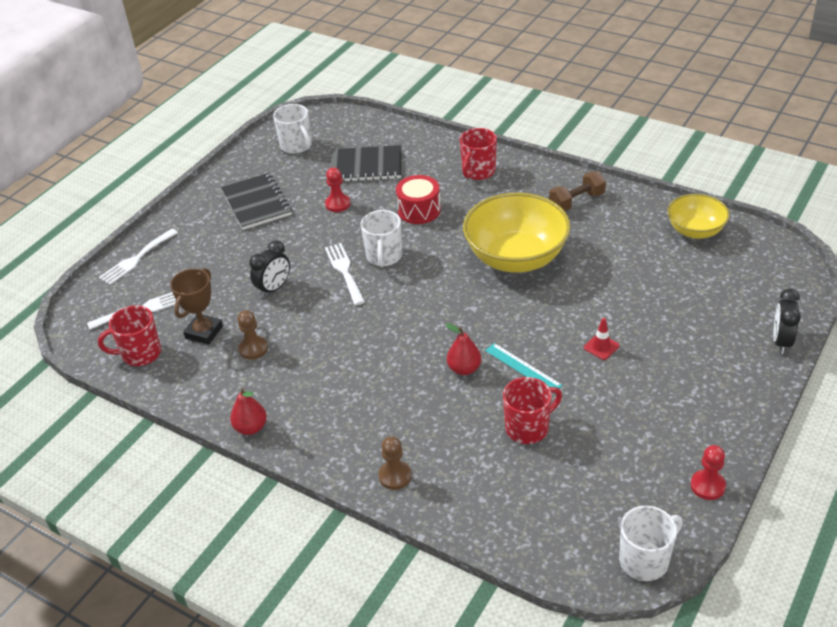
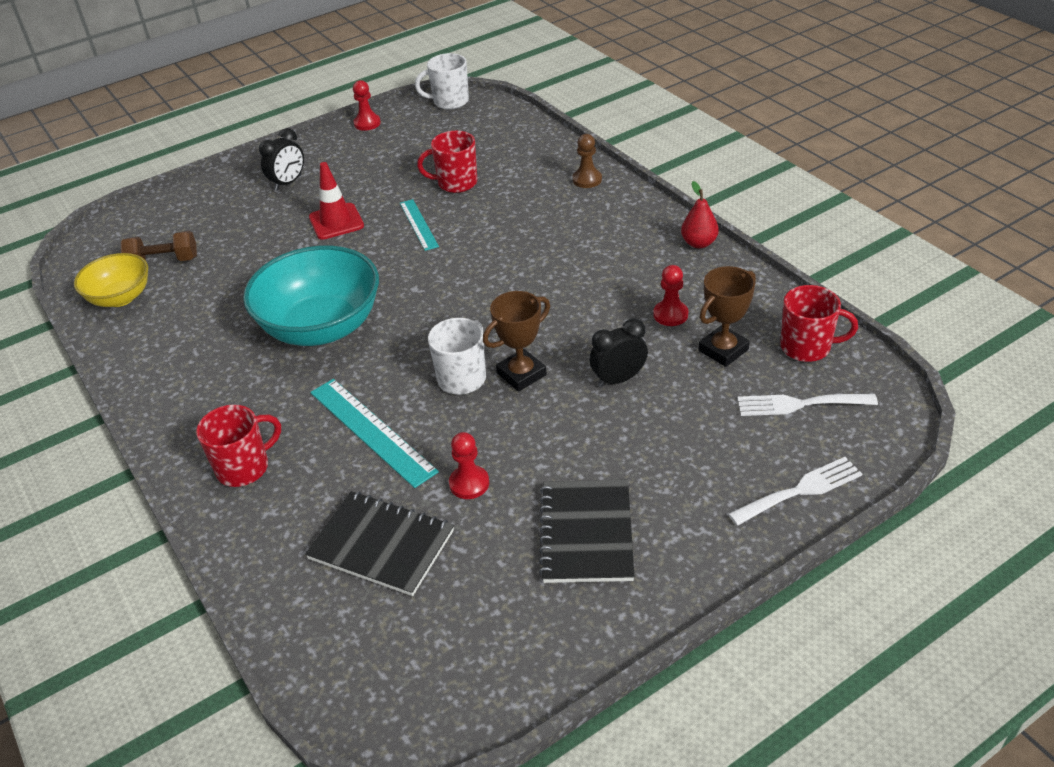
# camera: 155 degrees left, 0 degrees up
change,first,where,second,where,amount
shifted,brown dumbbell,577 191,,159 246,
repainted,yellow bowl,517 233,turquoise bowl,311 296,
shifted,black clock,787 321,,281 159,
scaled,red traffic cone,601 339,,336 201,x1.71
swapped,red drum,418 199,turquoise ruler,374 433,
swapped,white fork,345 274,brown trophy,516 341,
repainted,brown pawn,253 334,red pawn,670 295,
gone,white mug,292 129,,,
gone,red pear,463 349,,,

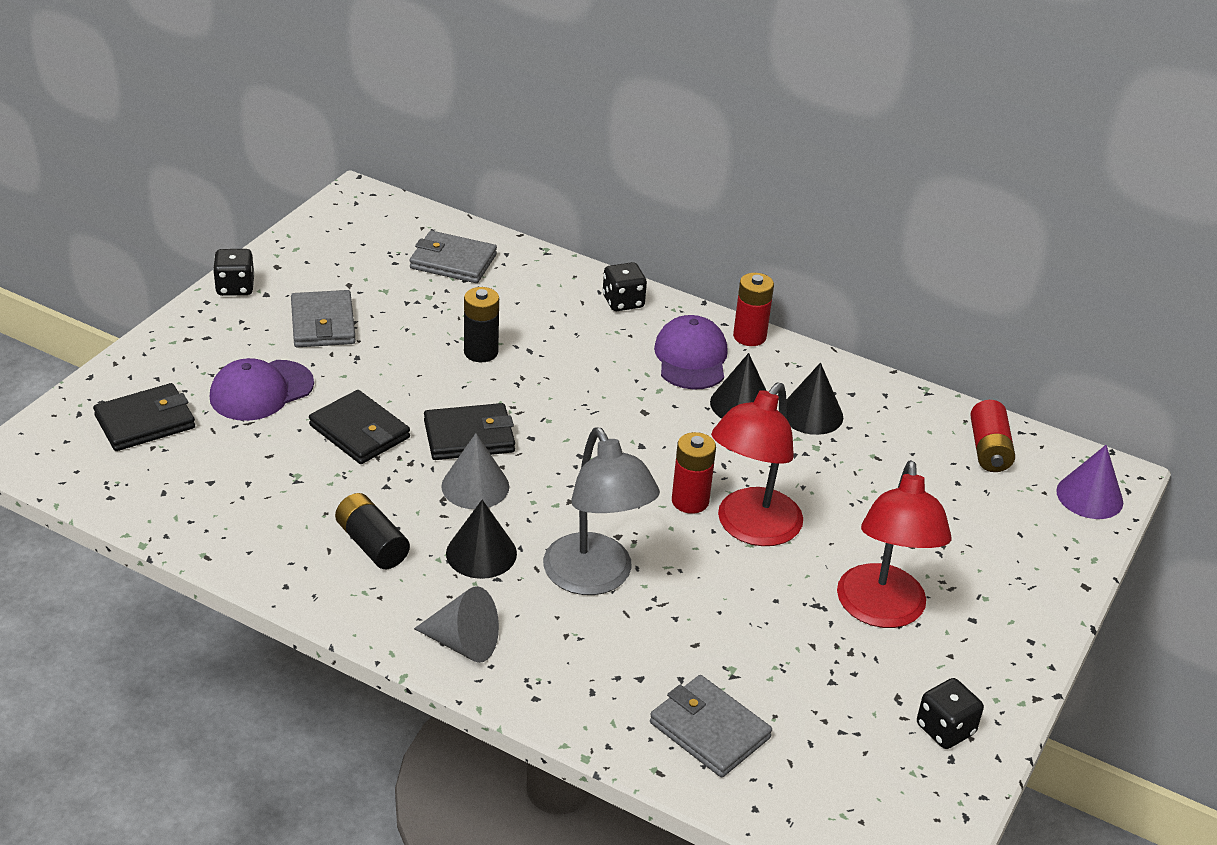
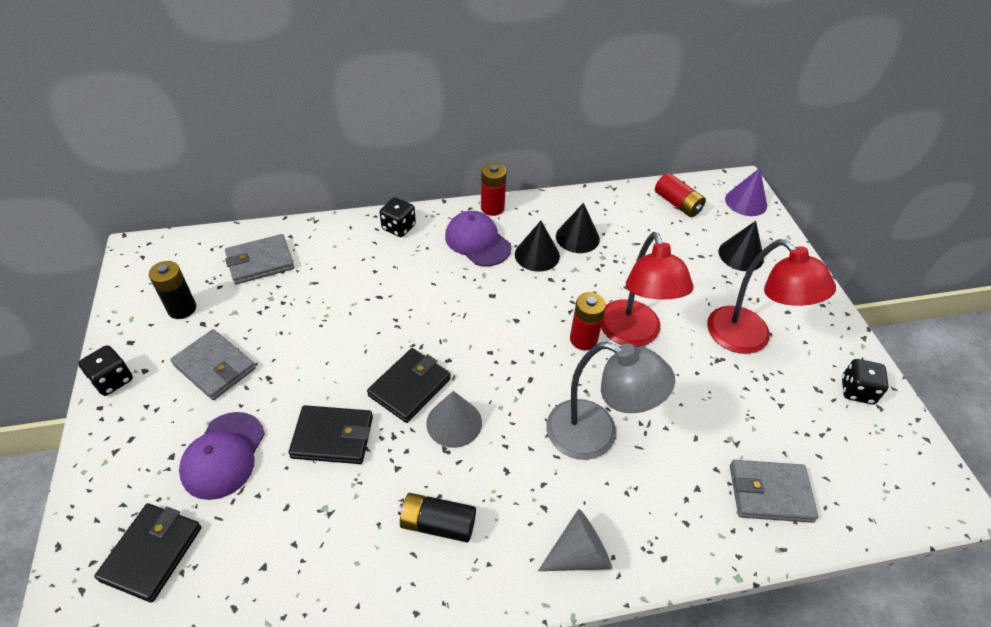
# camera: 40 degrees left, 10 degrees up
change,first,where,second,where,amount
shifted,black battery,481 324,,172 290,
shifted,black cone,481 539,,741 246,

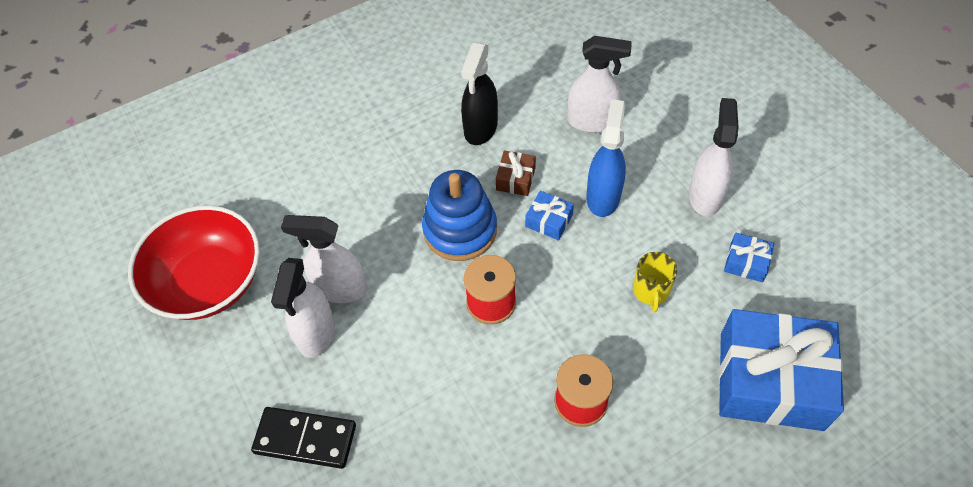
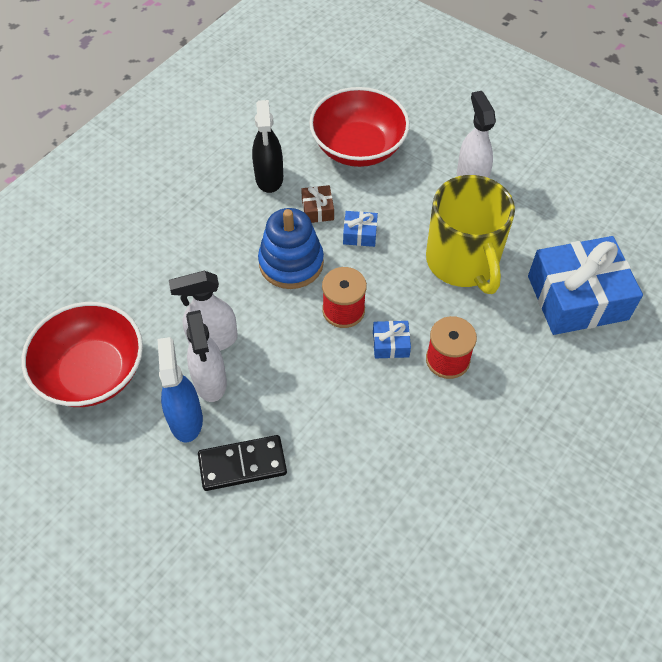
# camera: 25 degrees left, 0 degrees up
change,first,where,second,where,amount
shifted,blue spray bottle,606 158,,180 389,
swapped,white spray bottle,599 84,red bowl,359 127,
shifted,blue gift,749 257,,392 339,
scaled,yellow mug,655 282,,470 234,x2.38

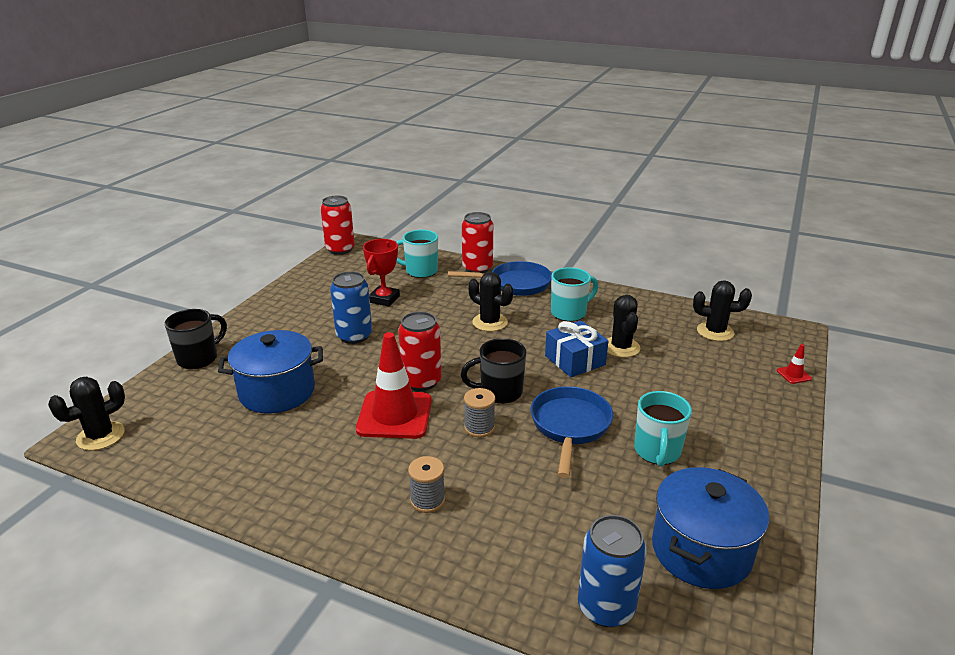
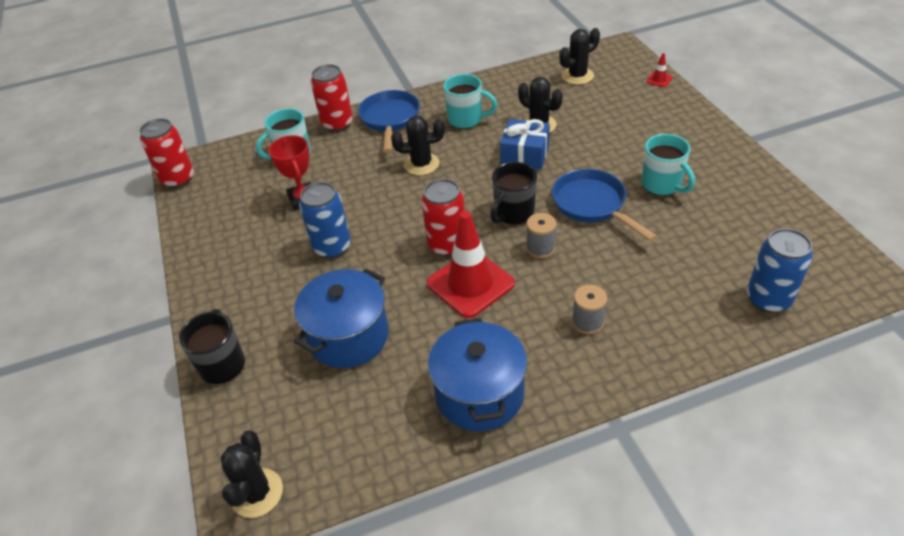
# camera: 40 degrees left, 15 degrees up
change,first,where,second,where,amount
rotated,blue pan,500 278,,389 121,45 degrees counterclockwise
shifted,blue pot,710 528,,477 374,
rotated,turquoise mug,574 294,,470 101,90 degrees clockwise

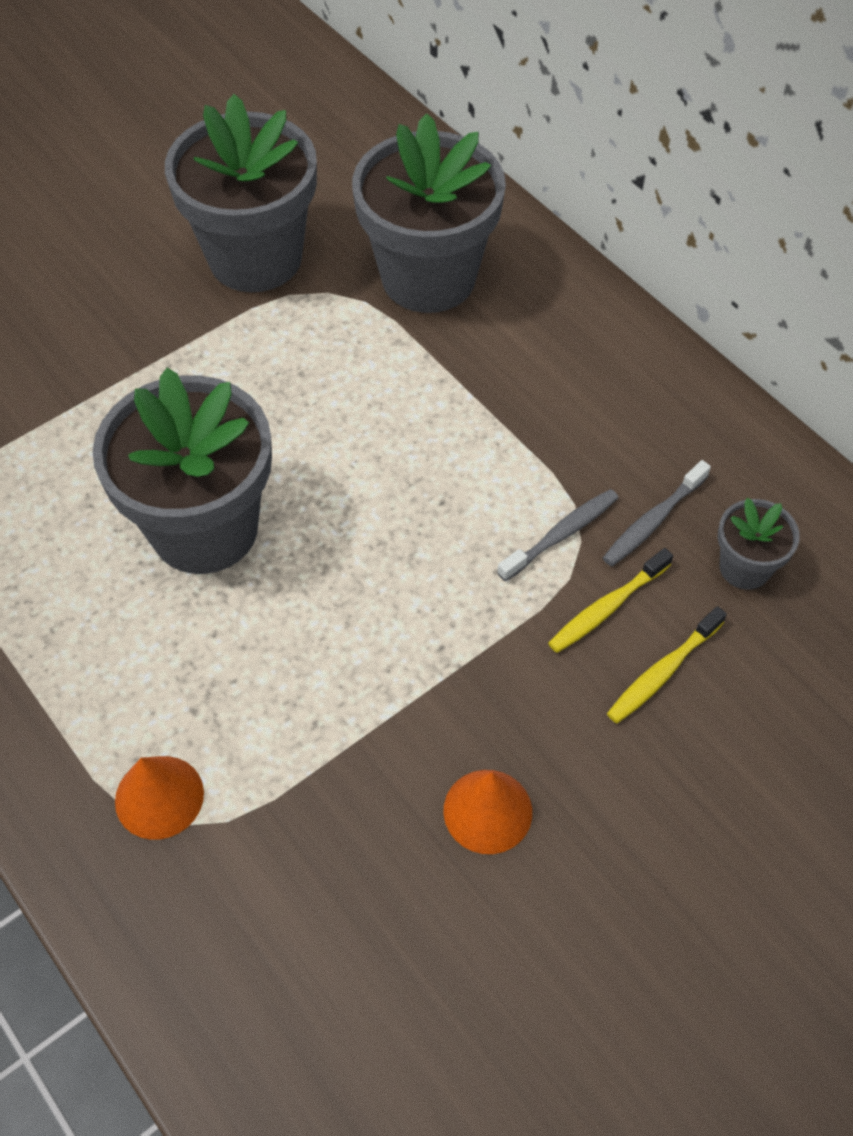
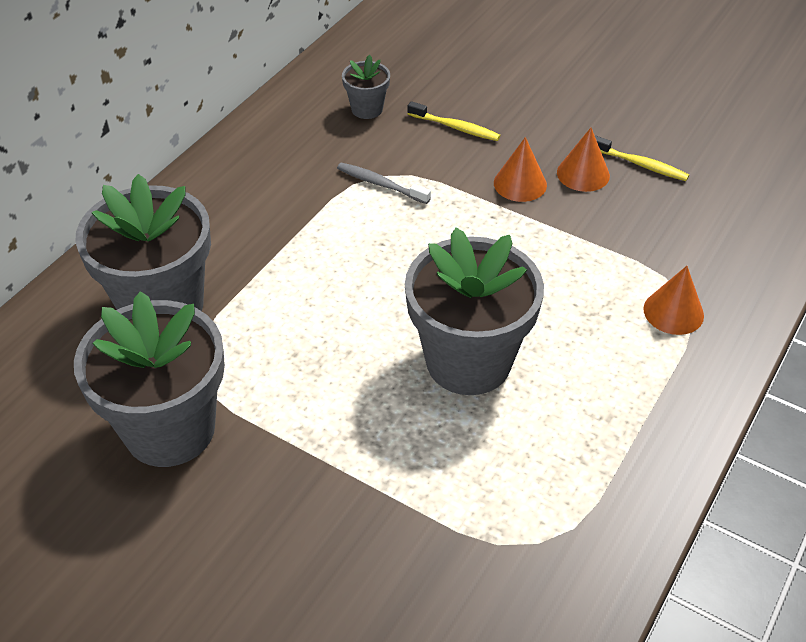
# camera: 110 degrees left, 10 degrees down
change,first,where,second,where,amount
new,,,orange cone,520 169,
shifted,yellow toothbrush,610 600,,642 158,
gone,grey toothbrush,657 513,,,

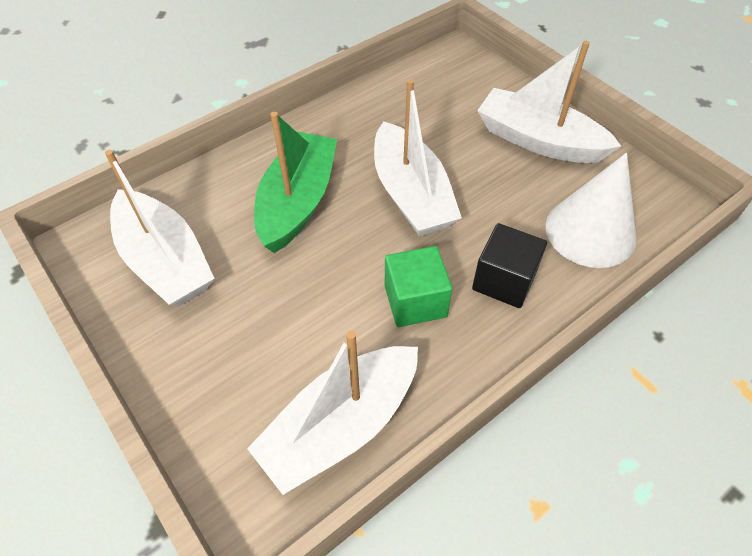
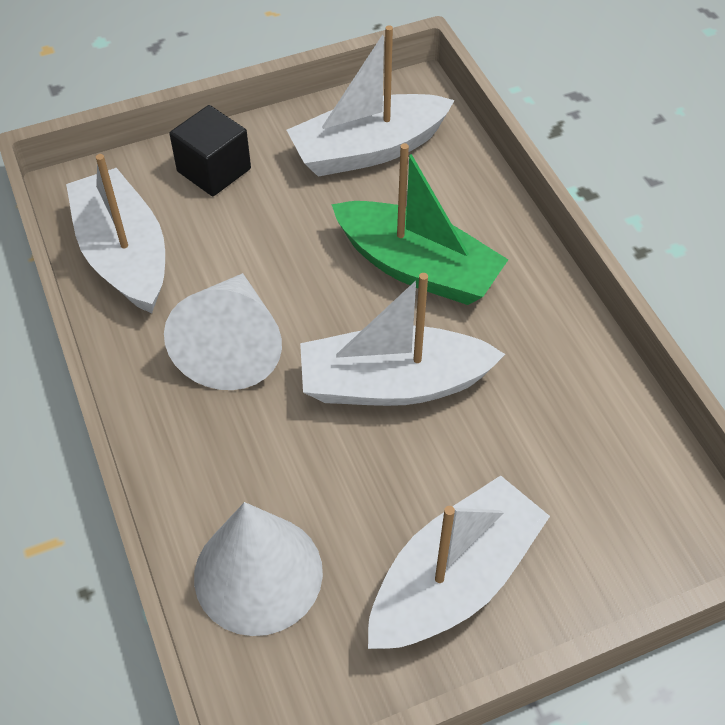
# camera: 105 degrees right, 0 degrees up
change,first,where,second,where,amount
swapped,green cube,419 286,white cone,223 331,
shifted,black cube,509 265,,210 150,

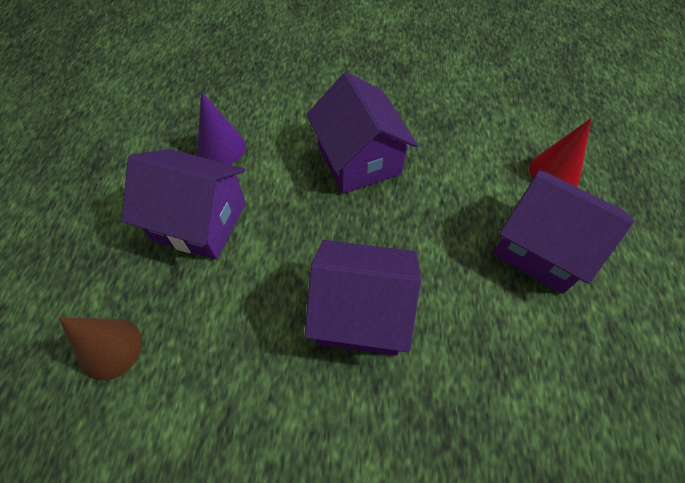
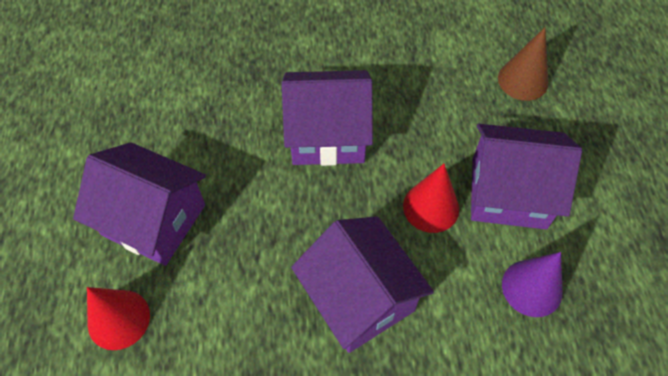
# camera: 170 degrees right, 0 degrees up
change,first,where,second,where,amount
new,,,red cone,431 198,

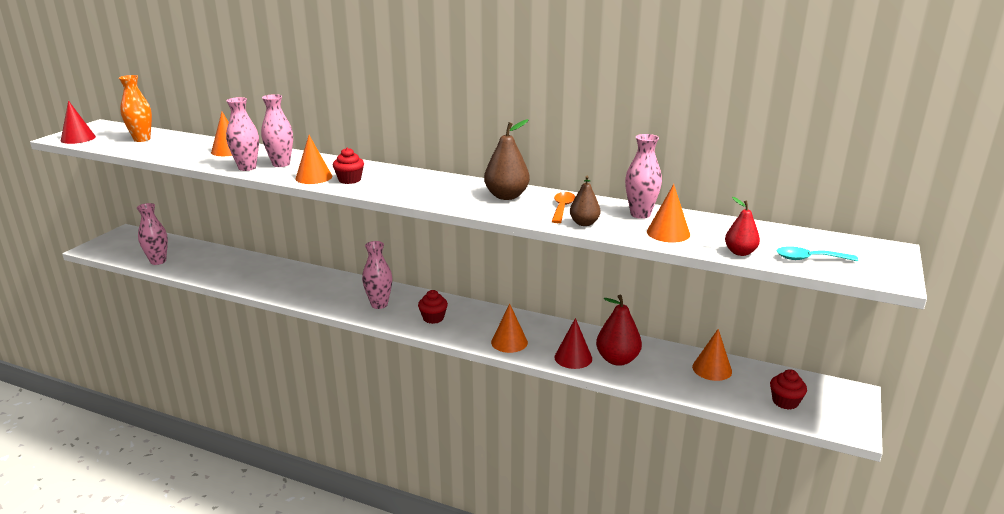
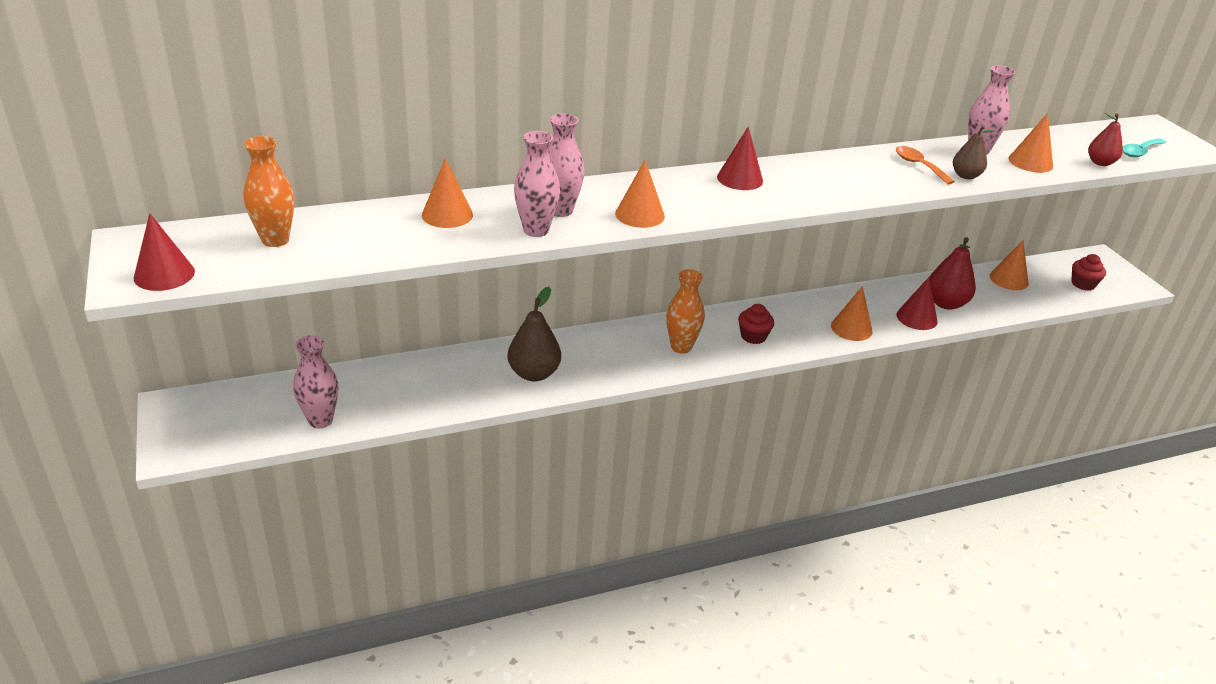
# camera: 45 degrees left, 10 degrees up
change,first,where,second,where,amount
shifted,brown pear,507 159,,534 334,
repainted,pink vase,377 275,orange vase,685 311,
new,,,red cone,740 158,
gone,red cupcake,348 166,,,

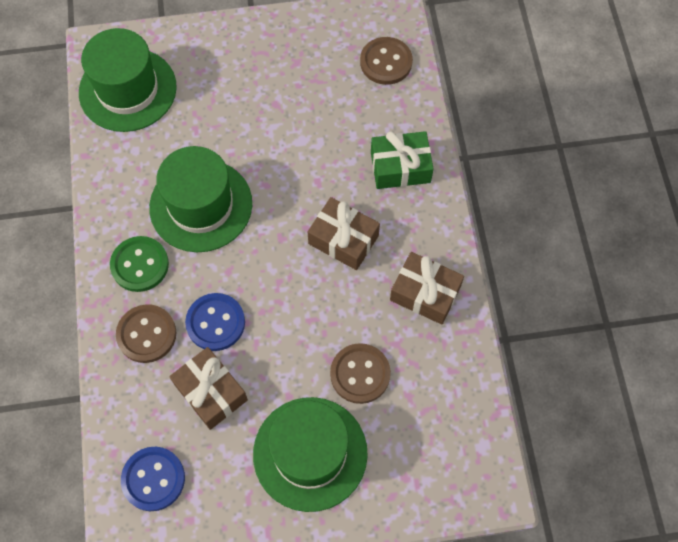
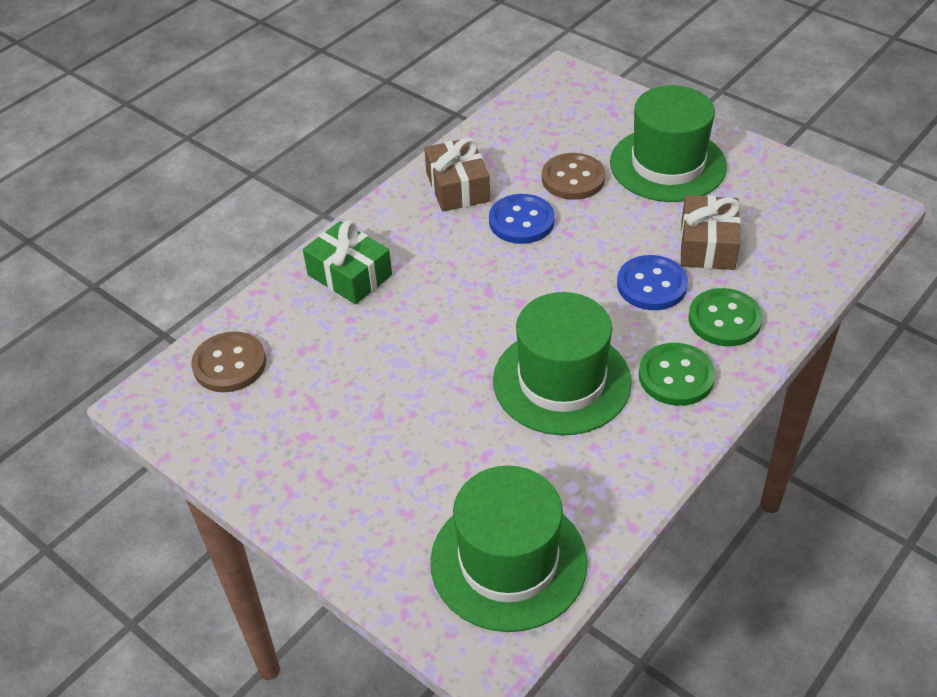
# camera: 130 degrees left, 20 degrees down
change,first,where,second,where,amount
shifted,blue button,153 479,,522 219,
repainted,brown button,146 333,green button,725 317,
gone,brown gift,344 233,,,

